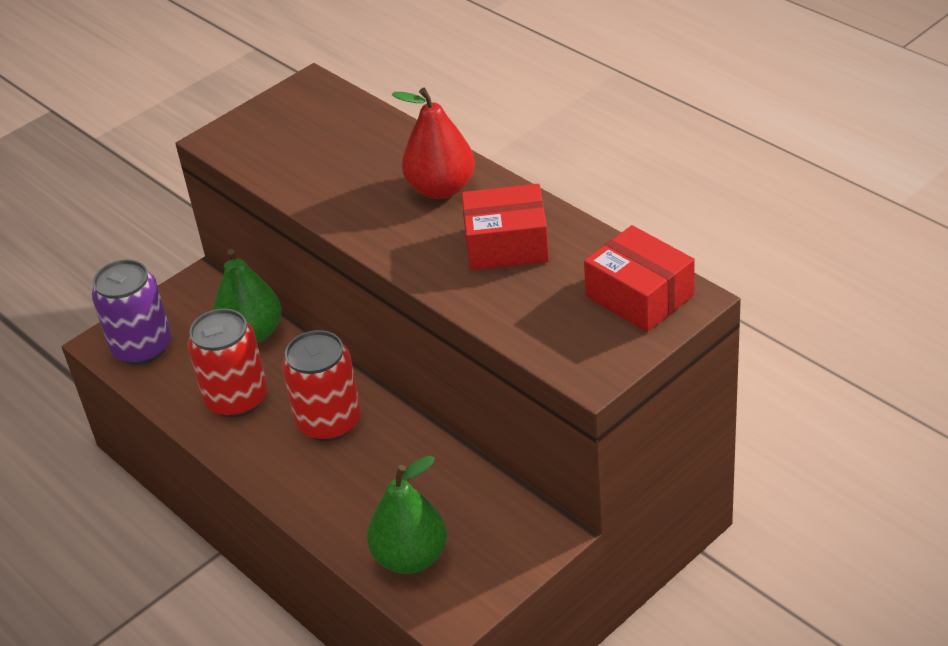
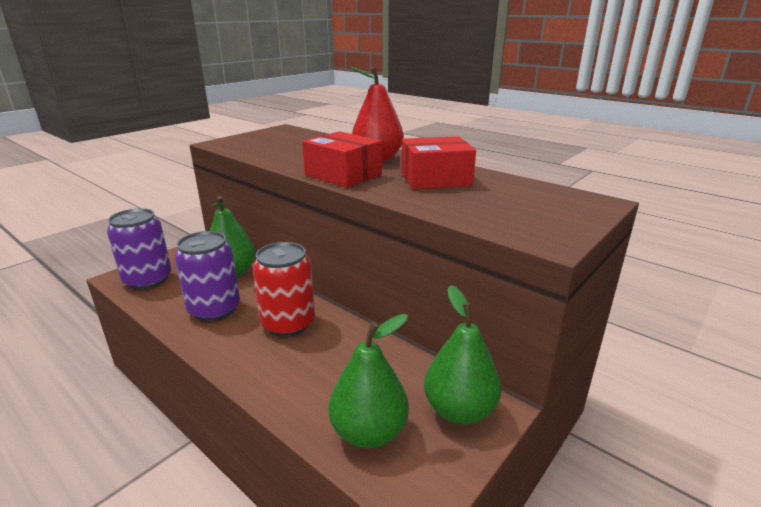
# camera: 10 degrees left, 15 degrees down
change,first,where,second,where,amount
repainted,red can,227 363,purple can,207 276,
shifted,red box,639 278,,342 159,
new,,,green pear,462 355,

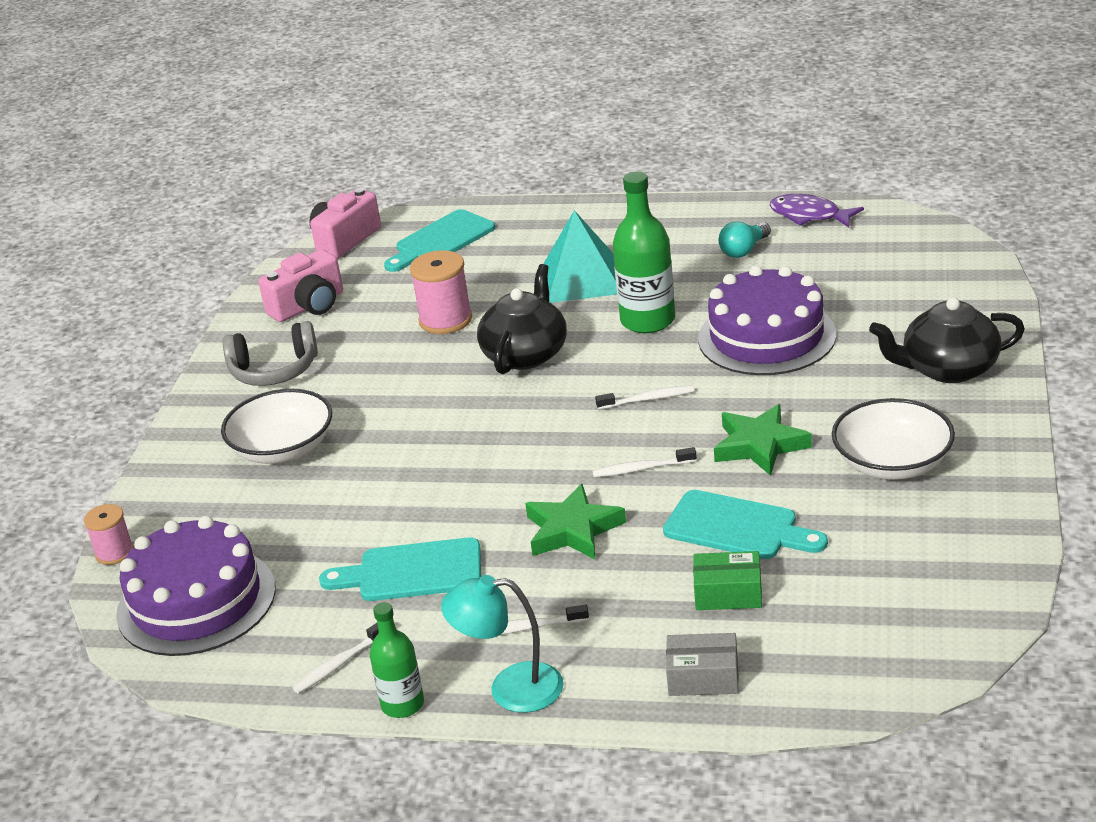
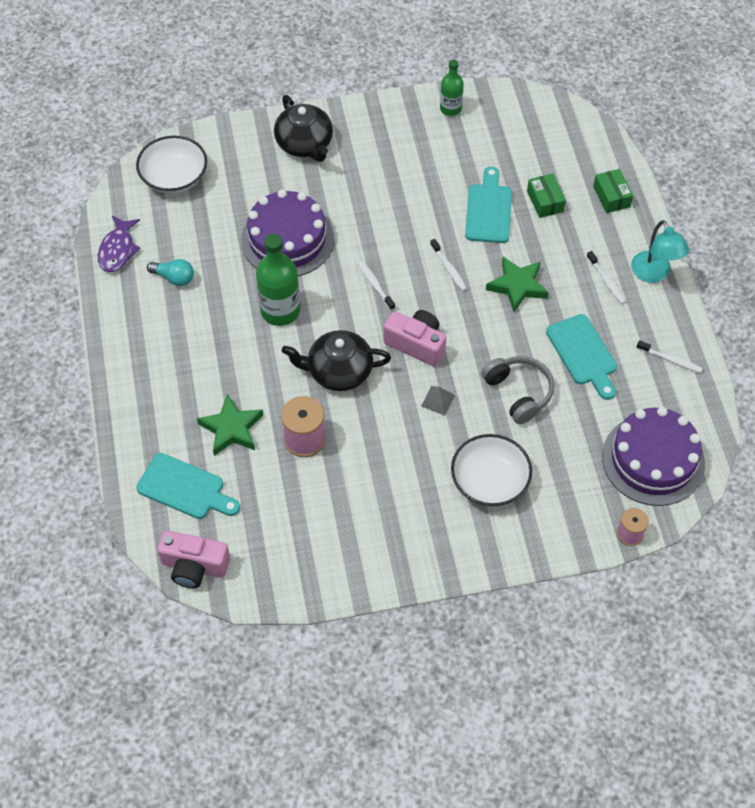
# camera: 115 degrees left, 25 degrees up
change,first,where,second,where,amount
shifted,white bowl,893 439,,171 164,
shifted,green star,763 440,,230 425,
shifted,pink camera,300 285,,414 338,
new,,,grey pyramid,438 401,
shifted,green bottle,397 660,,452 88,
shifted,grey headphones,270 353,,517 390,
repainted,grey box,702 664,green box,613 191,
gone,turquoise pyramid,580 256,,,

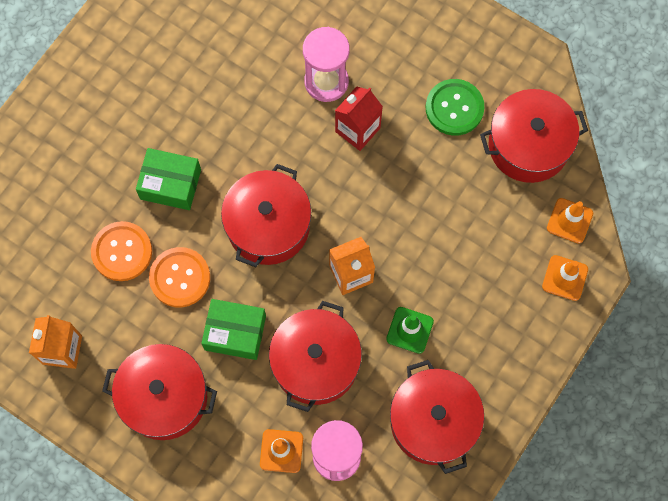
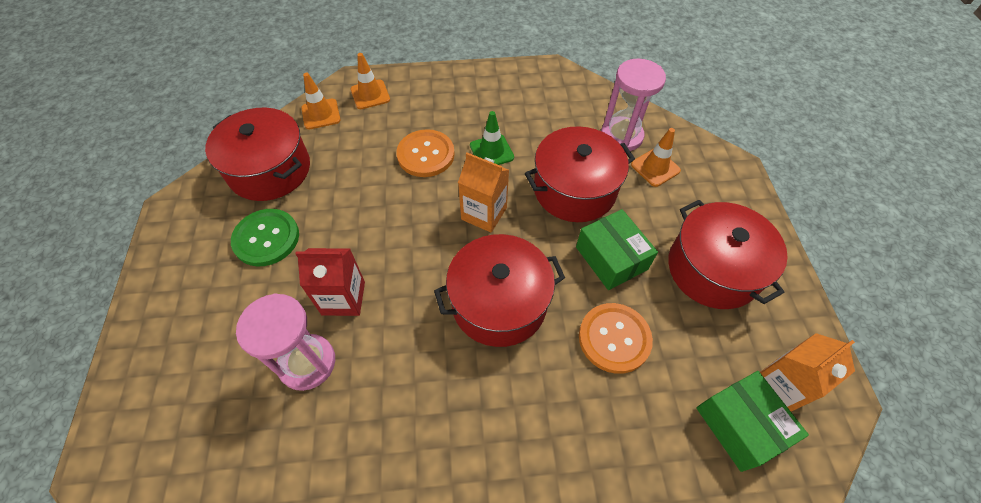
# camera: 130 degrees left, 15 degrees down
change,first,where,second,where,amount
shifted,orange button,121 251,,425 153,
shifted,green box,168 179,,752 421,
gone,red pot,437 417,,,

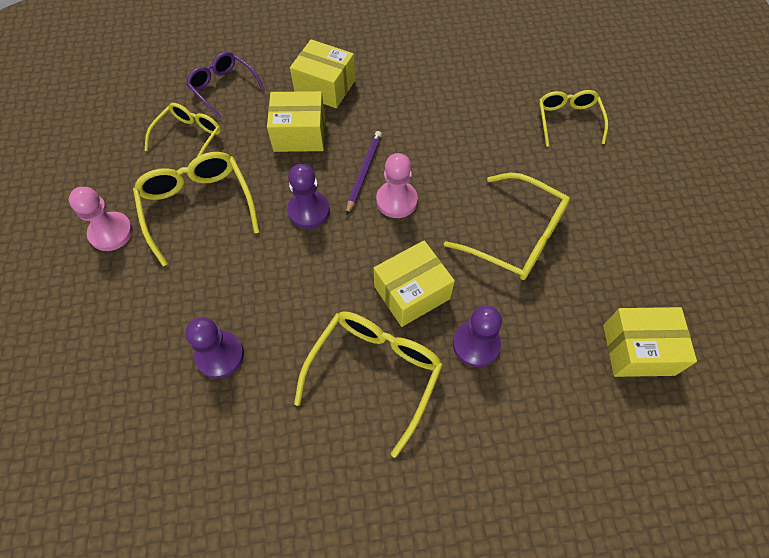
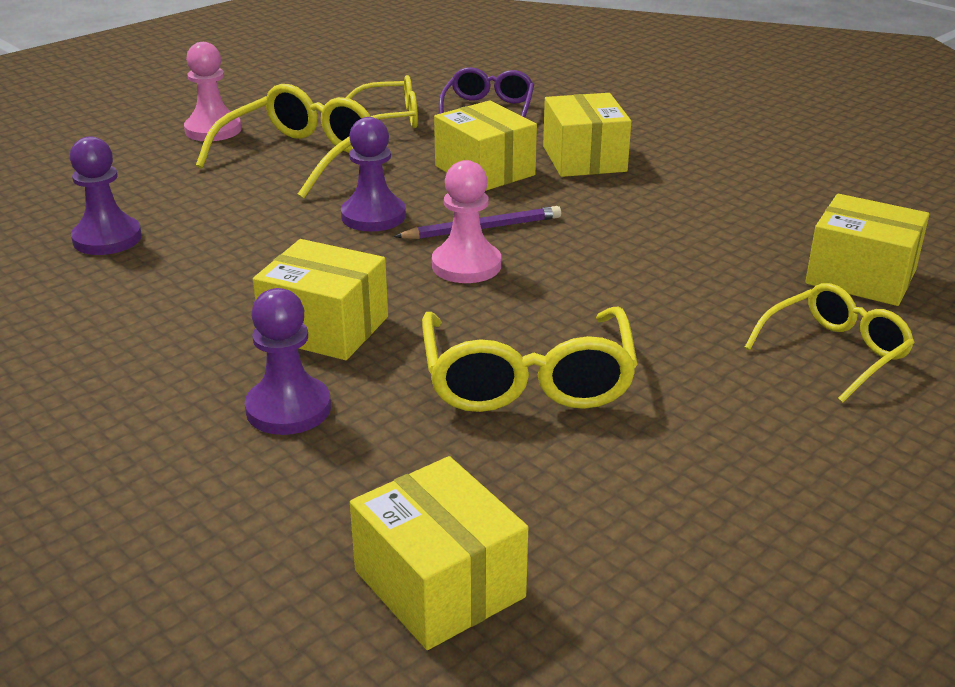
# camera: 55 degrees right, 30 degrees down
change,first,where,second,where,amount
new,,,yellow box,867 250,
gone,yellow glasses,368 384,,,

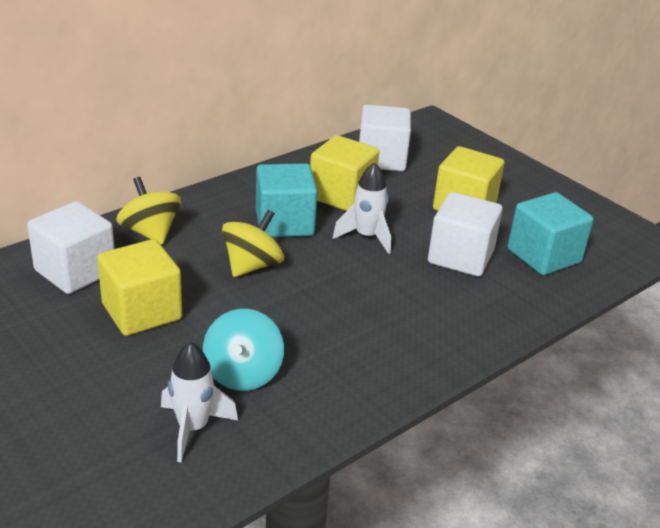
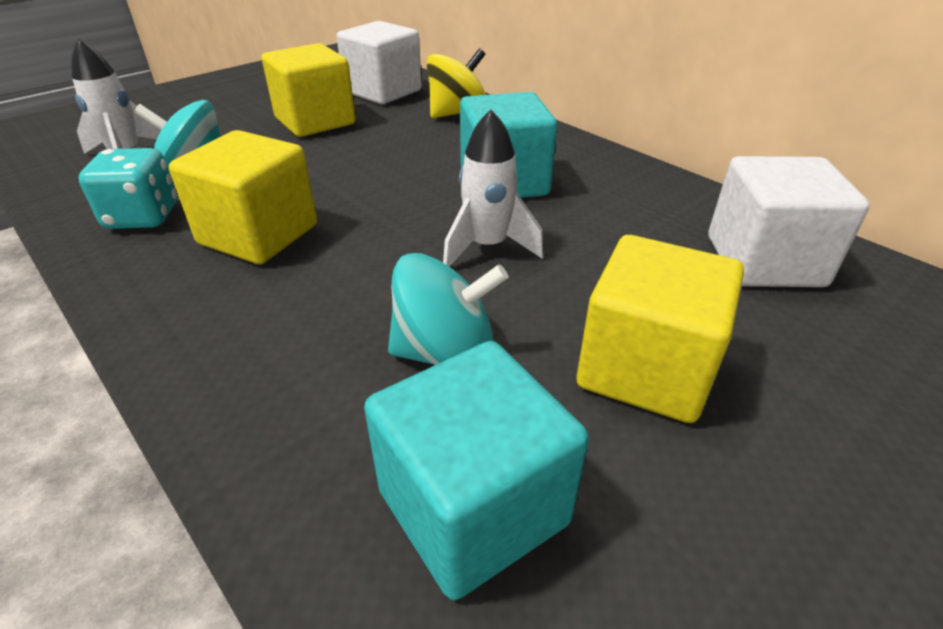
# camera: 90 degrees right, 5 degrees up
change,first,where,second,where,amount
new,,,turquoise dice,128 188,
shifted,yellow cube,344 173,,243 197,
swapped,white cube,465 234,turquoise spinning top,448 309,
gone,yellow spinning top,253 243,,,

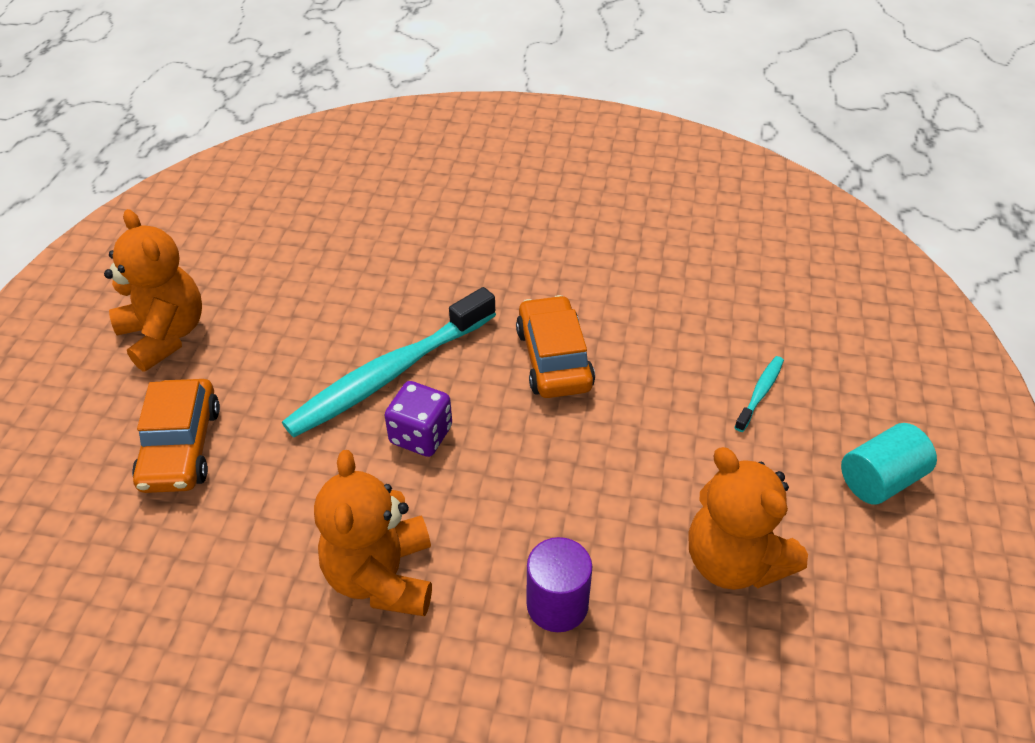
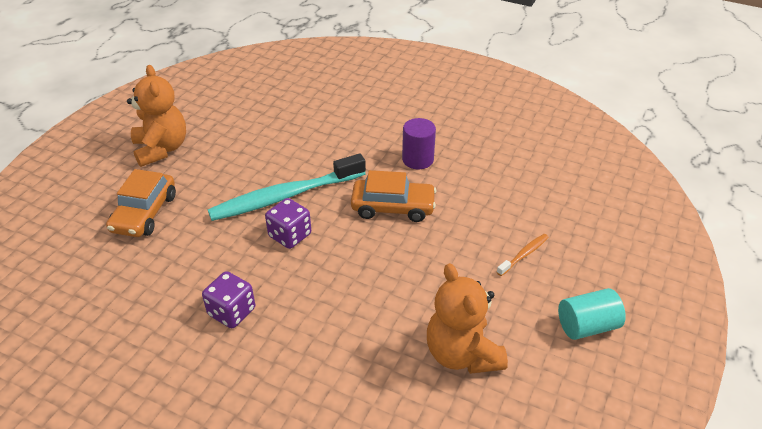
# camera: 15 degrees right, 5 degrees down
change,first,where,second,where,amount
swapped,orange teddy bear,373 533,purple dice,228 299,
rotated,orange car,555 346,,394 196,90 degrees clockwise
shifted,purple cylinder,559 584,,419 143,
repainted,turquoise toothbrush,759 394,orange toothbrush,523 255,

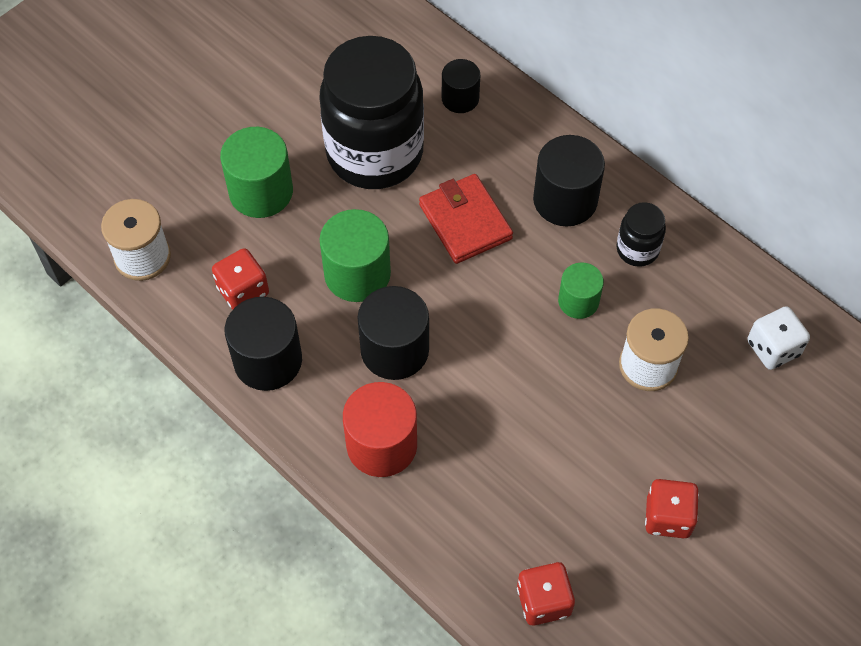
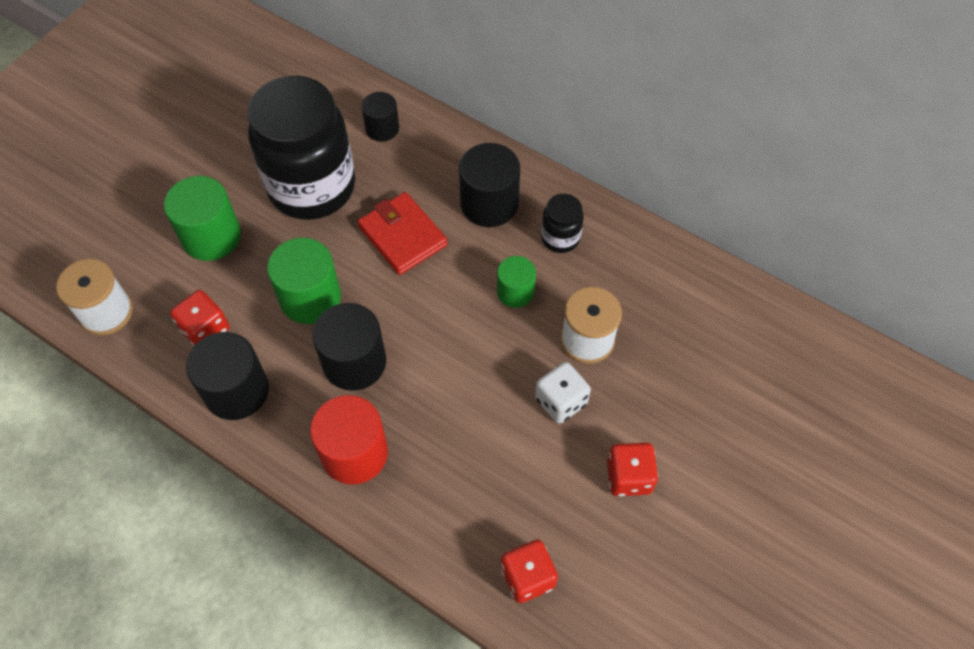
# camera: 10 degrees left, 0 degrees up
change,first,where,second,where,amount
shifted,white dice,779 338,,563 393,

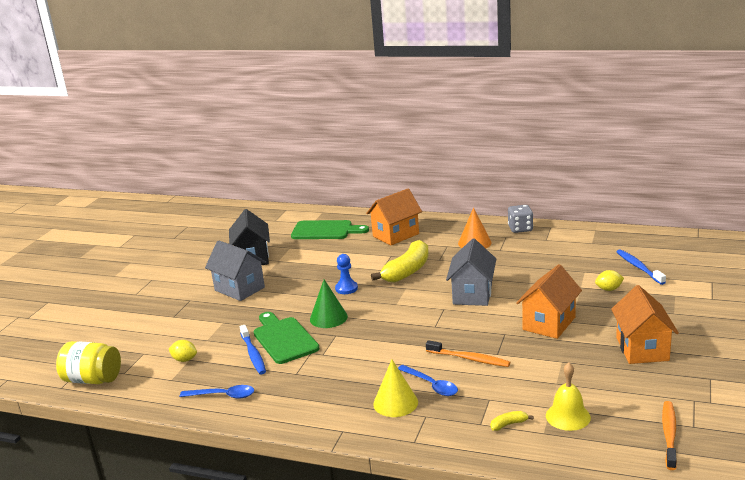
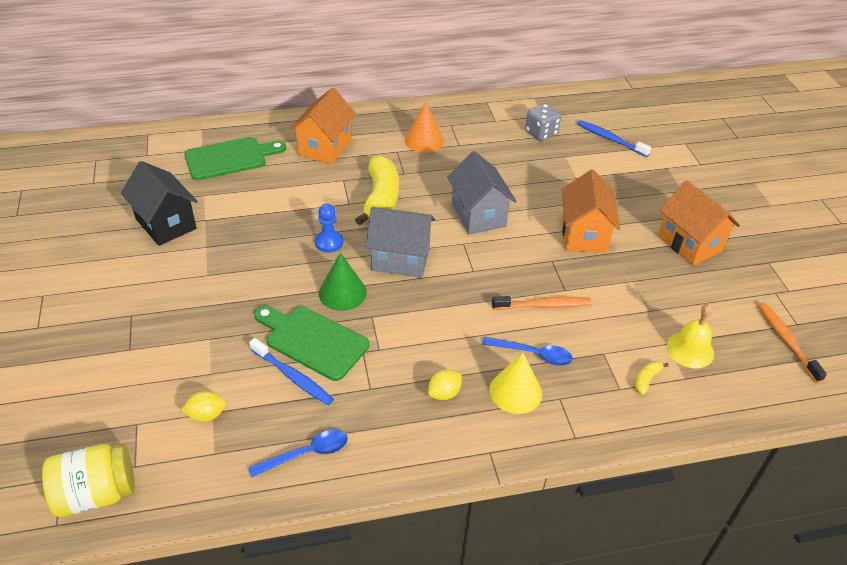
# camera: 35 degrees left, 20 degrees up
change,first,where,second,where,amount
shifted,grey house,235 270,,400 242,
shifted,yellow lemon,609 280,,445 384,
shifted,grey dice,520 219,,543 122,

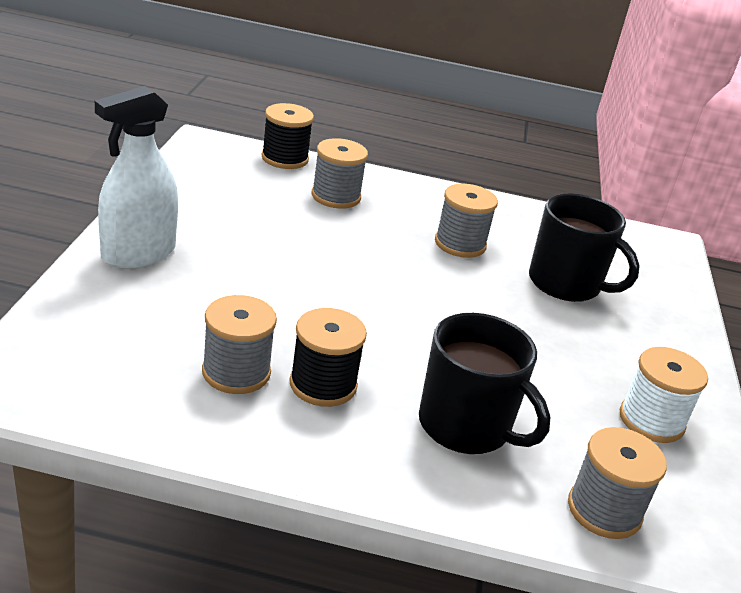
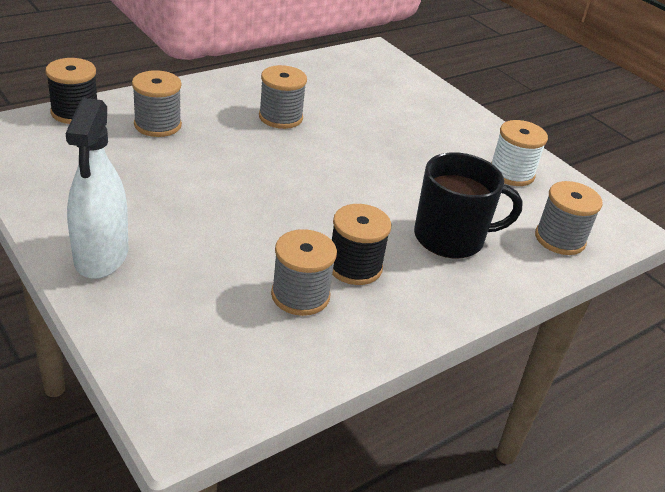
# camera: 45 degrees left, 5 degrees up
change,first,where,second,where,amount
gone,black mug,584 248,,,

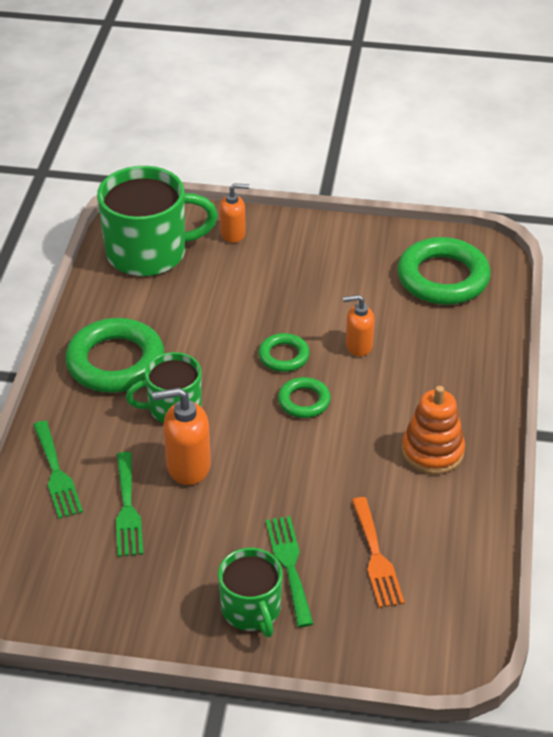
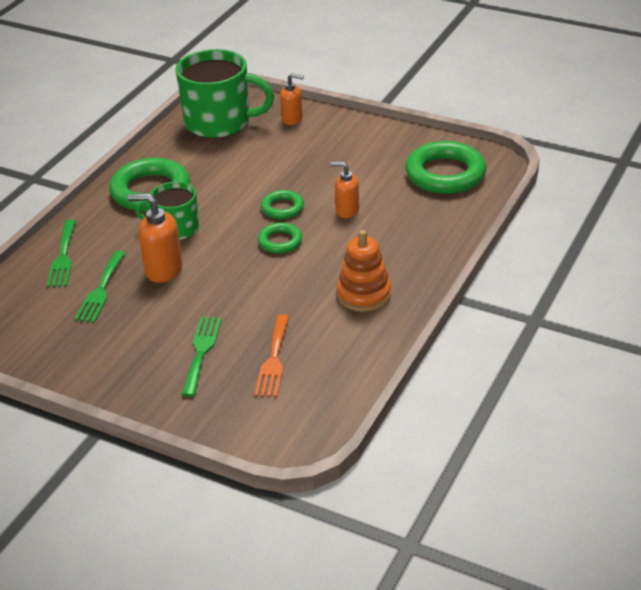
# camera: 20 degrees right, 5 degrees down
change,first,where,second,where,amount
gone,green mug,250 592,,,

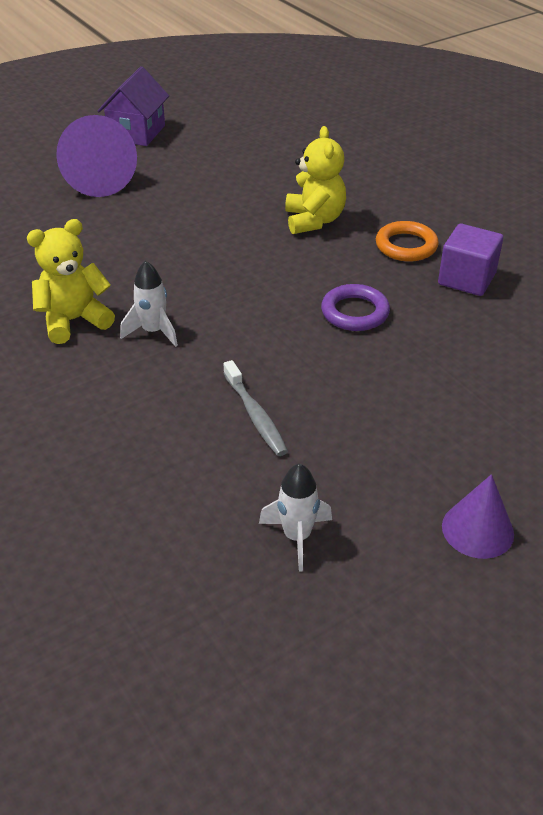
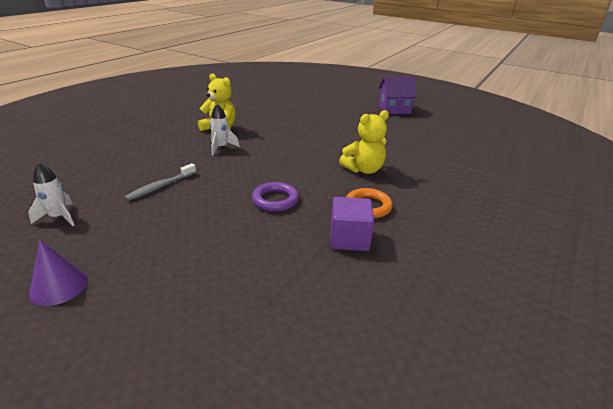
# camera: 65 degrees right, 10 degrees down
change,first,where,second,where,amount
gone,purple cone,96 156,,,

